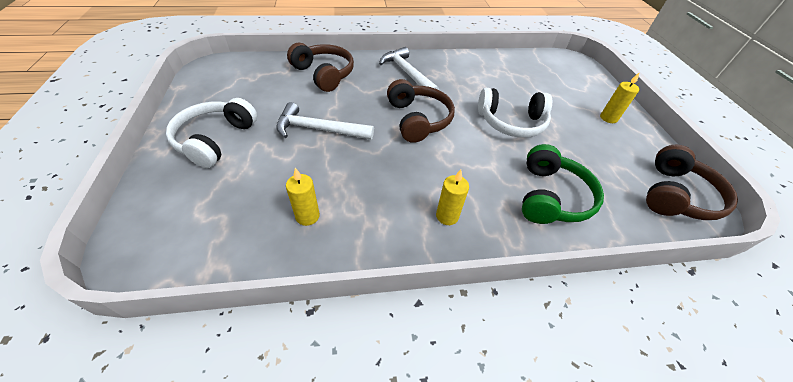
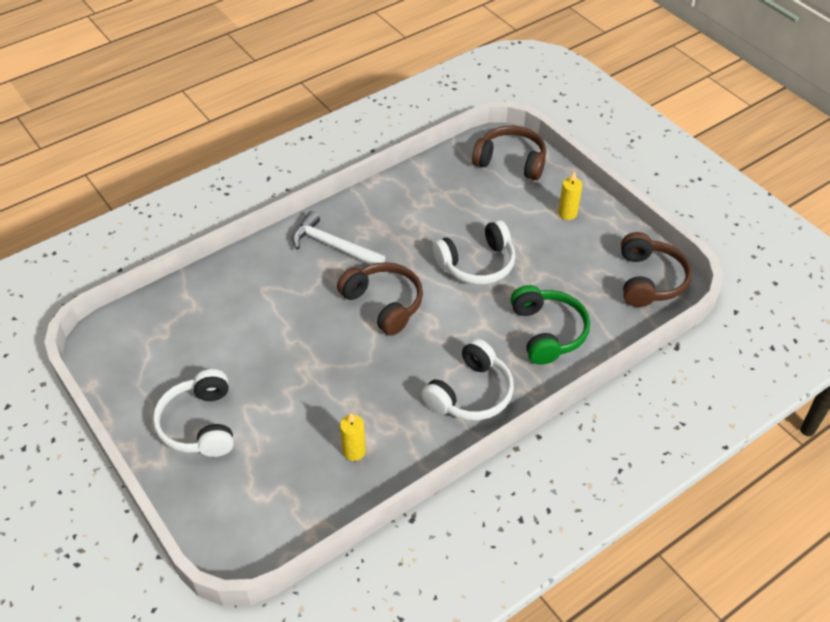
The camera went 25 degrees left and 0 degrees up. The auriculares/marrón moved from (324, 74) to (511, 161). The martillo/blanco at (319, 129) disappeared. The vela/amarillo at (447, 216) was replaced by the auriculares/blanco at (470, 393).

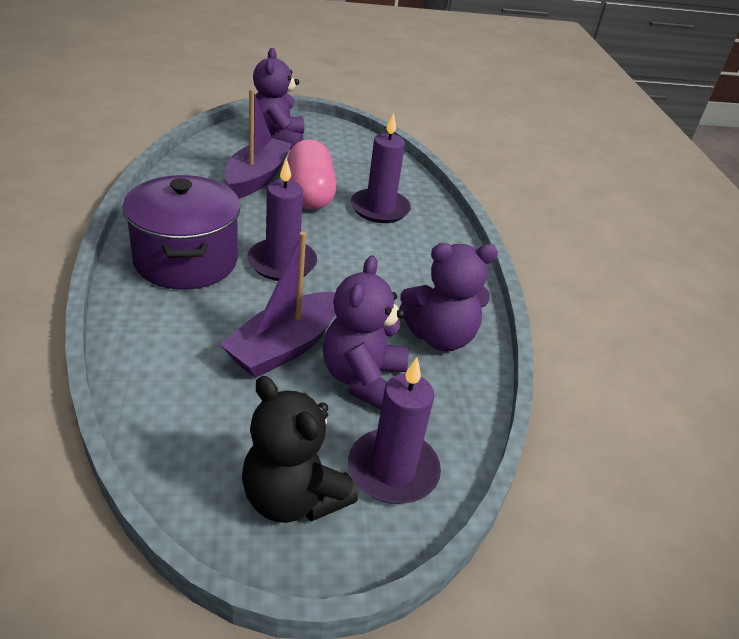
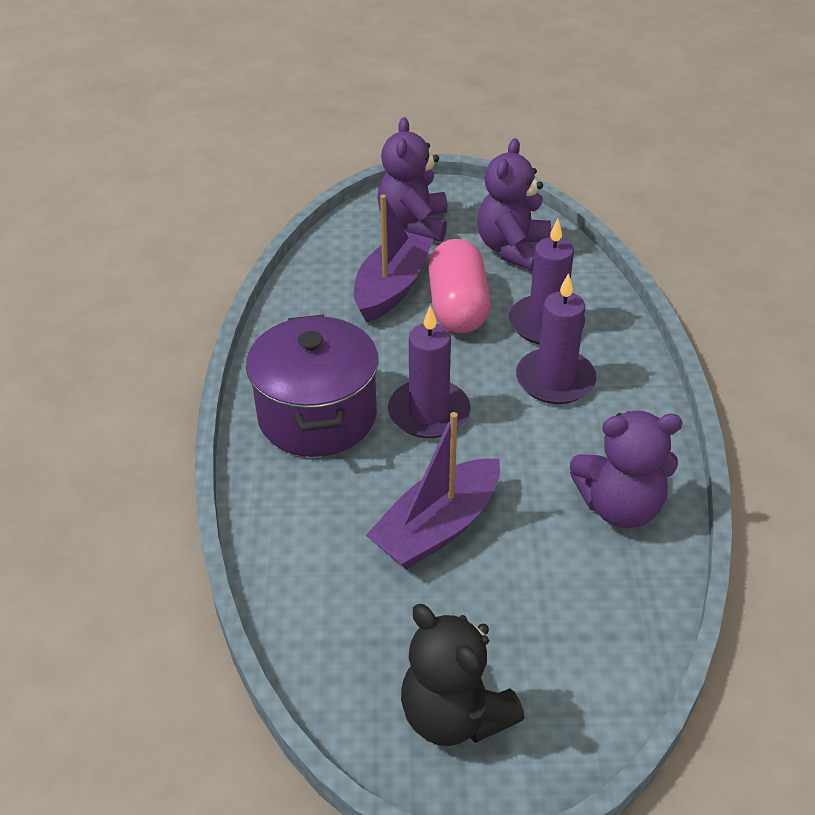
The camera went 10 degrees right and 5 degrees up. The osito/morado moved from (363, 379) to (512, 249). The vela/morado moved from (393, 470) to (555, 380).

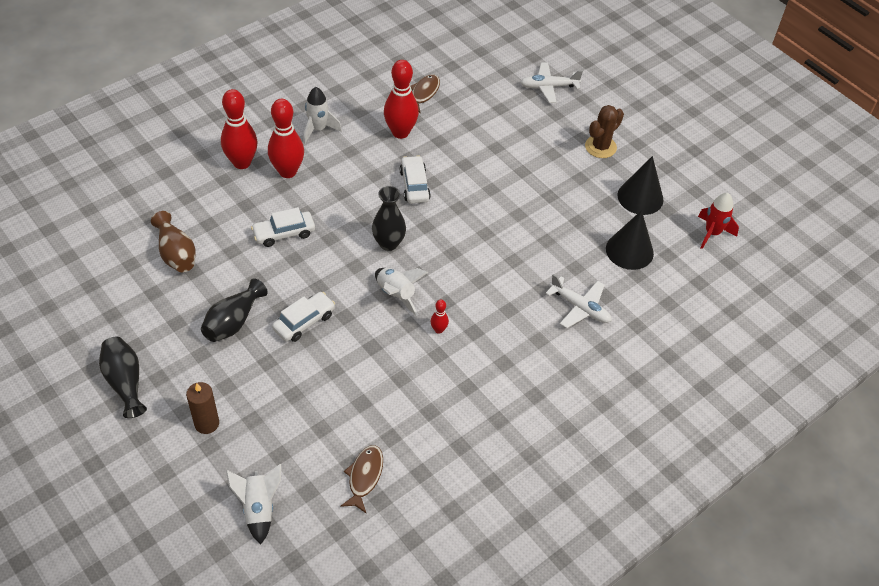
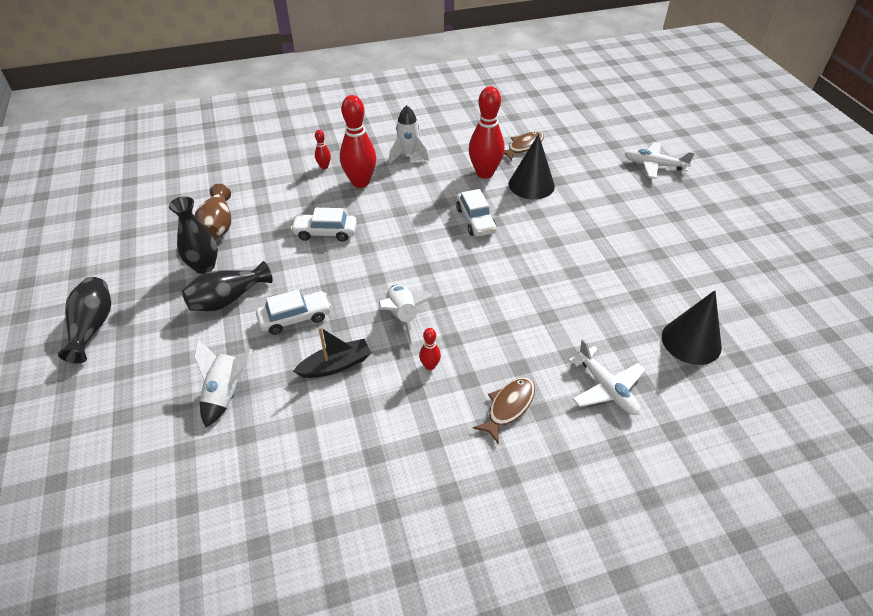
The camera went 25 degrees right and 5 degrees down. The bolo/rojo at (242, 163) changed to 0.45 times the size. The cactus/marrón at (600, 147) disappeared. The coche/blanco at (414, 185) turned 150 degrees clockwise. The cono/negro moved from (640, 197) to (531, 185). The florero/negro moved from (388, 243) to (204, 266). The cohete/rojo at (712, 233) disappeared. The vela/marrón at (207, 423) disappeared. The pez/marrón moved from (364, 477) to (508, 407). The cohete/blanco moved from (258, 508) to (226, 393). The barco/negro at (336, 365) appeared.

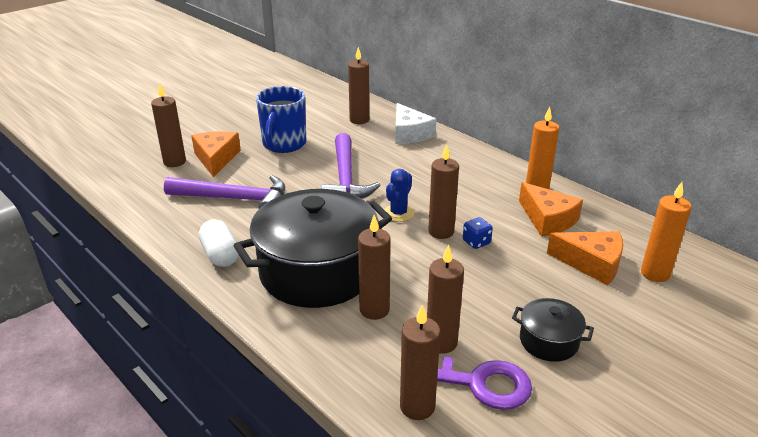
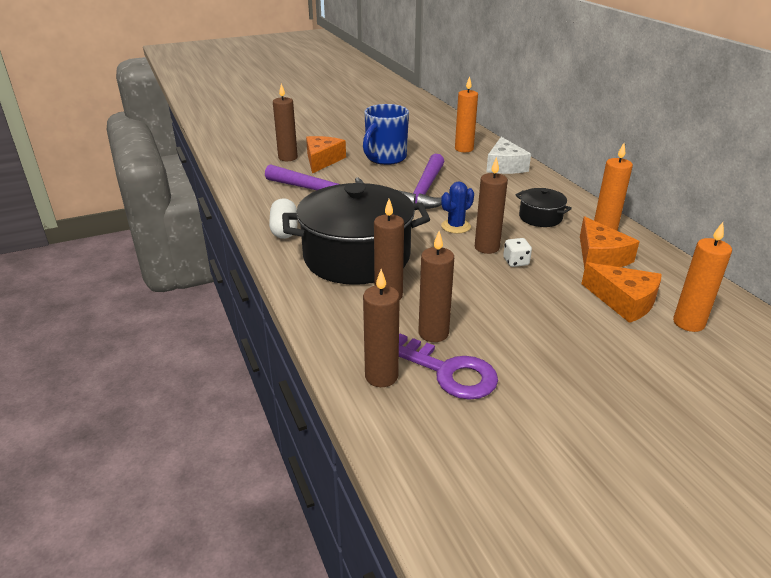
The camera went 20 degrees right and 0 degrees up. The vela/marrón at (359, 120) became the vela/naranja at (464, 149). The dado/azul at (476, 242) became the dado/blanco at (516, 262). The olla/negro moved from (548, 341) to (540, 217).

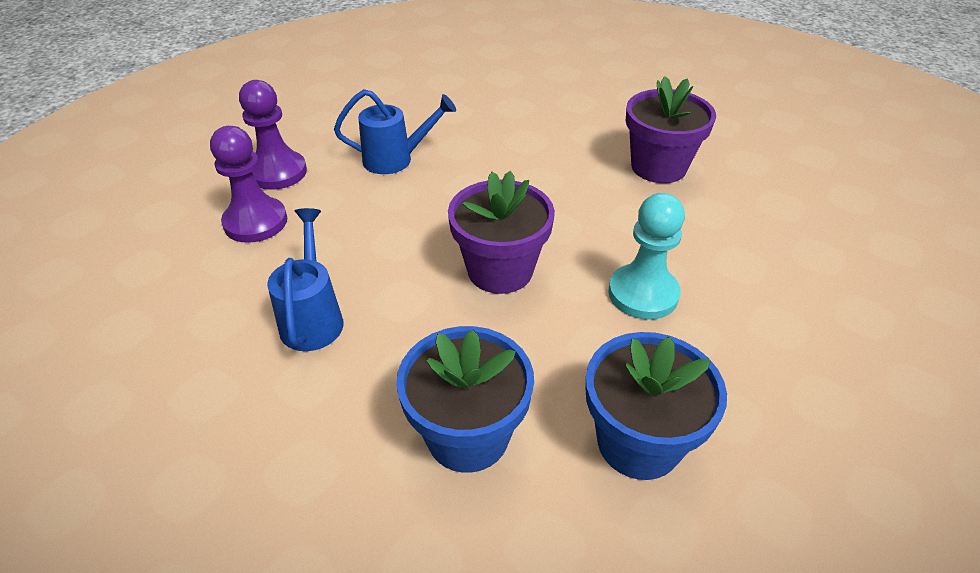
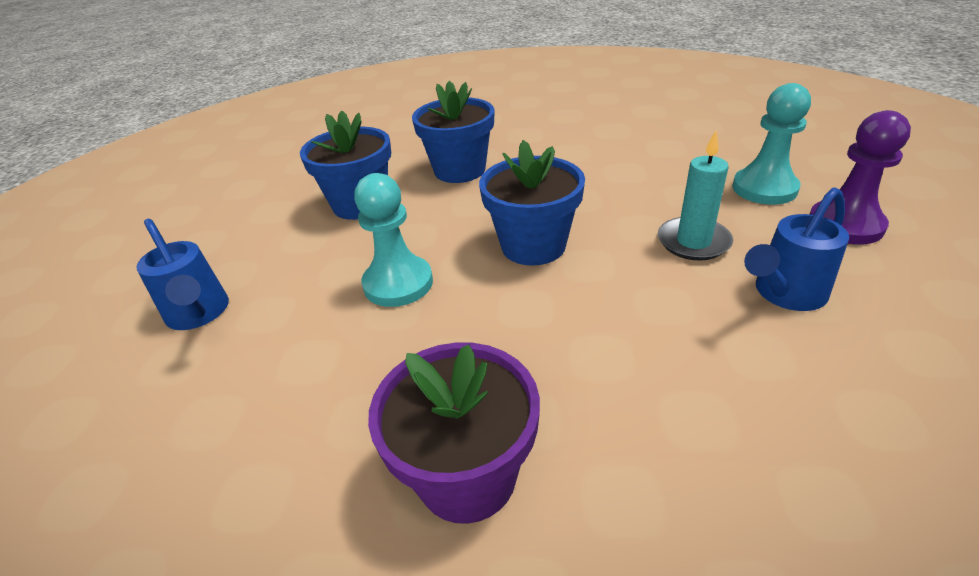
The camera went 150 degrees right and 5 degrees down. The peón/morado at (255, 222) became the peón/turquesa at (764, 188). The maceta/morado at (500, 270) became the maceta/azul at (533, 246). The regadera/azul moved from (313, 318) to (199, 314). The vela/turquesa at (693, 242) appeared.

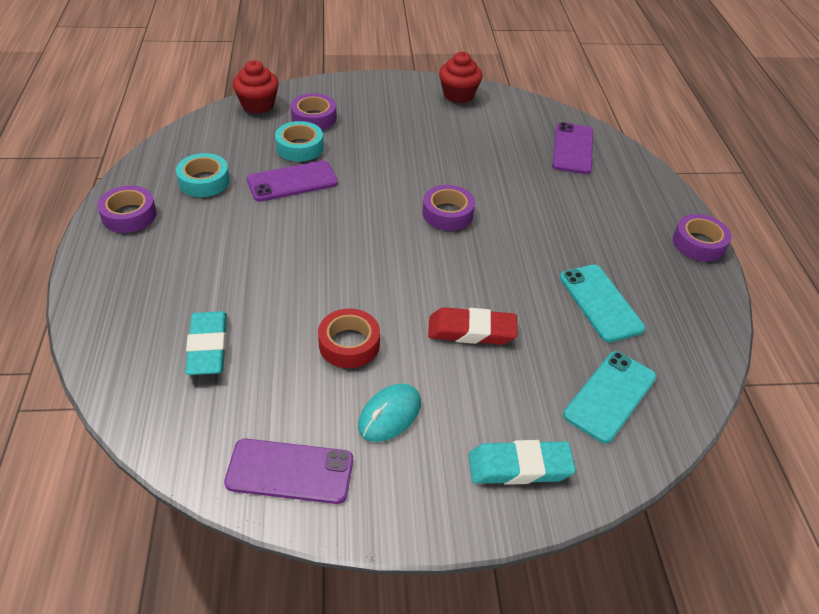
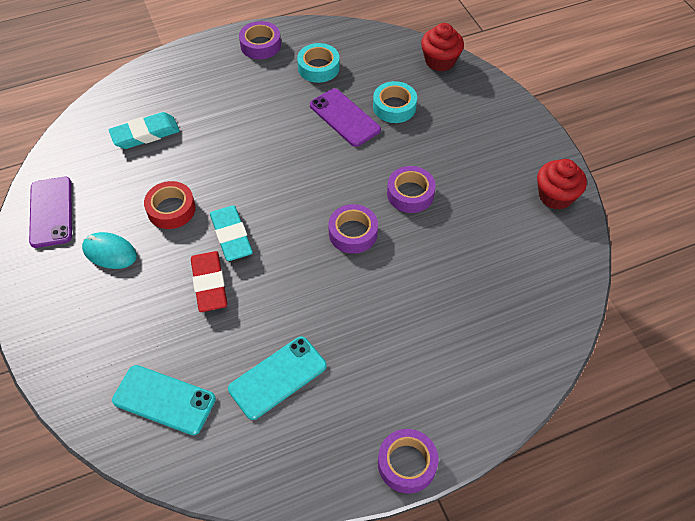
The camera went 75 degrees right and 10 degrees up. The cinta adhesiva/morado moved from (314, 118) to (410, 194). The móvil/morado at (573, 149) disappeared. The goma de borrar/turquesa moved from (519, 467) to (231, 236).

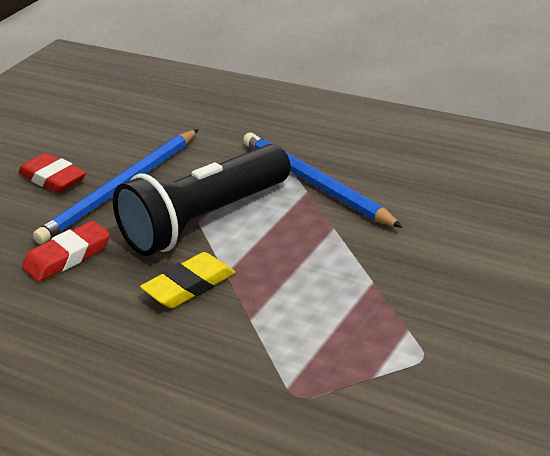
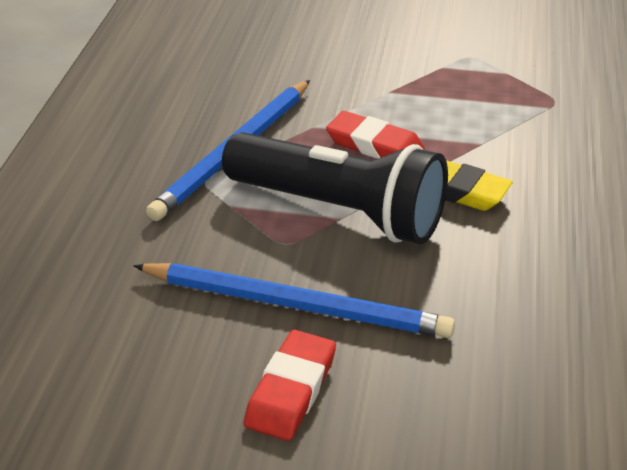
The camera went 115 degrees left and 5 degrees up. The goma de borrar/rojo moved from (67, 257) to (374, 145).

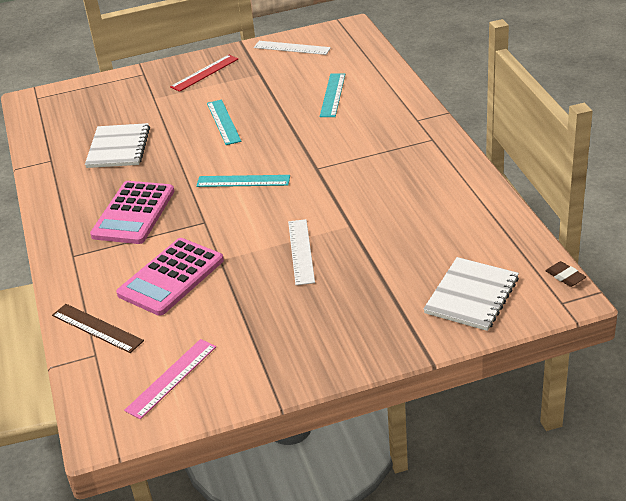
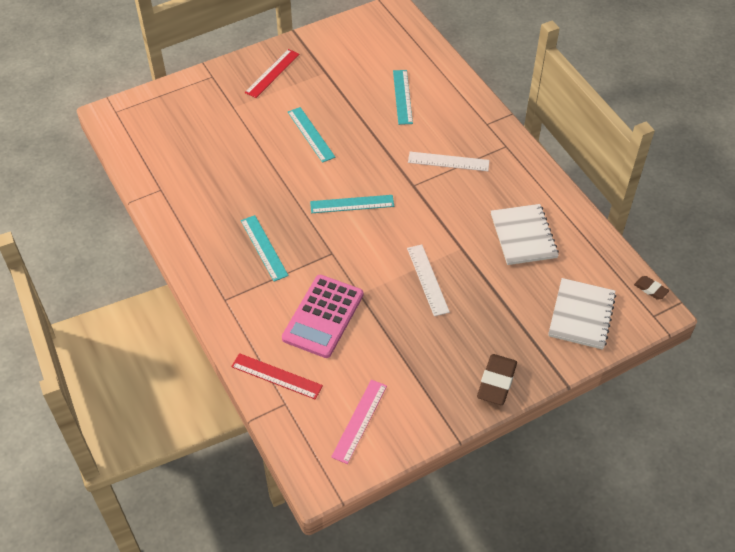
The camera went 15 degrees left and 15 degrees up. The regla/blanco moved from (292, 48) to (448, 161). The cuaderno/blanco moved from (118, 148) to (523, 236). The calculadora/rosa at (133, 213) was replaced by the regla/turquesa at (264, 248). The regla/marrón at (97, 328) became the regla/rojo at (276, 376). The goma de borrar/marrón at (496, 382) appeared.

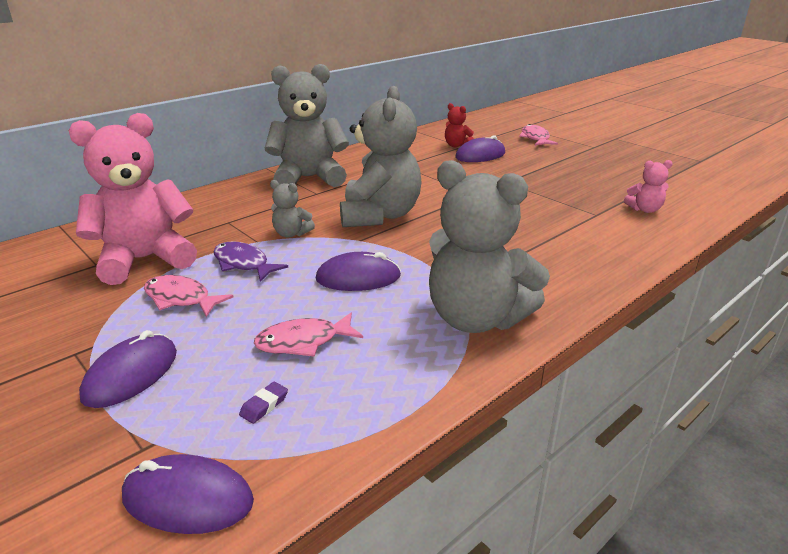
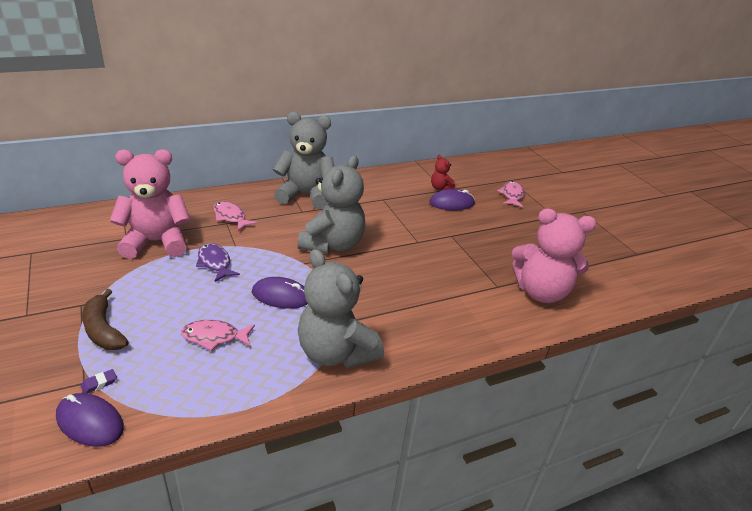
The camera went 15 degrees right and 5 degrees up. The osito/rosa at (644, 209) changed to 2.24 times the size. The osito/gris at (291, 234) disappeared. The pez/rosa moved from (181, 298) to (231, 217). The ratón/morado at (131, 374) was replaced by the plátano/marrón at (103, 330). The goma de borrar/morado moved from (264, 405) to (99, 383).

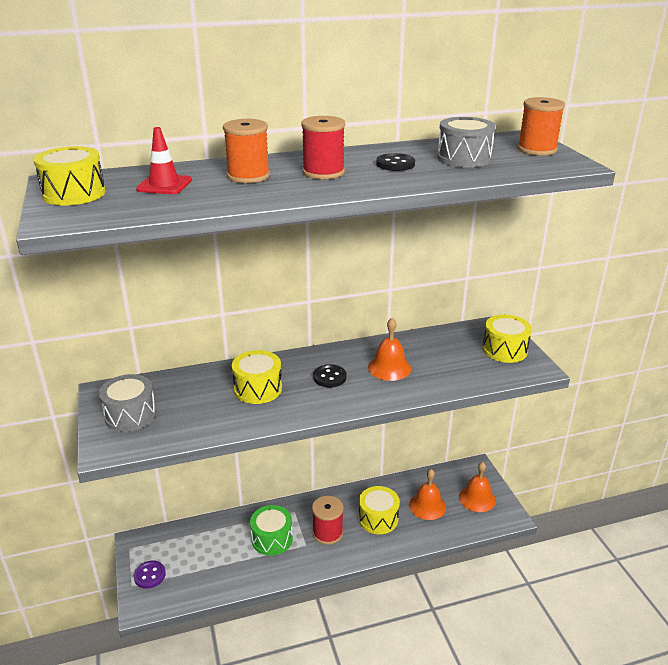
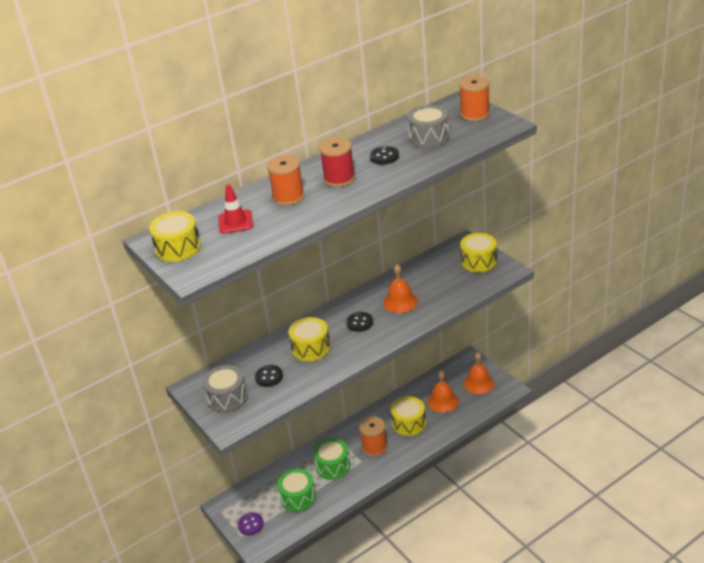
The camera went 15 degrees left and 5 degrees up. The carrete/rojo at (327, 533) became the carrete/naranja at (374, 447). The botón/negro at (269, 377) appeared. The tambor/verde at (298, 497) appeared.

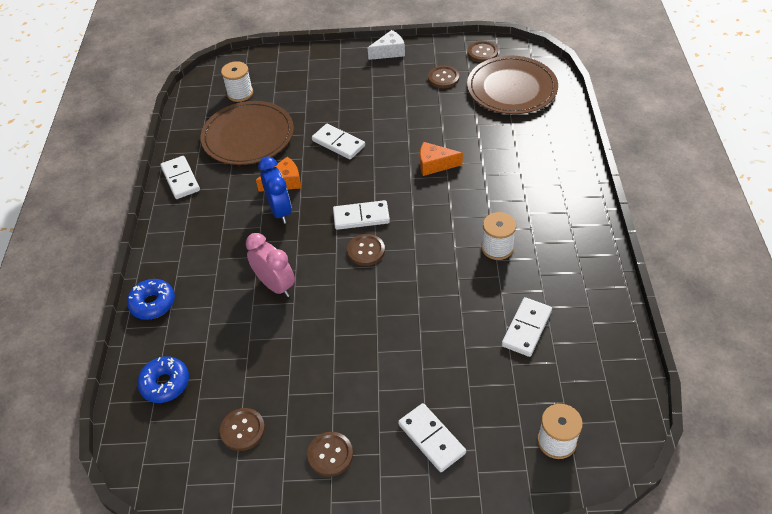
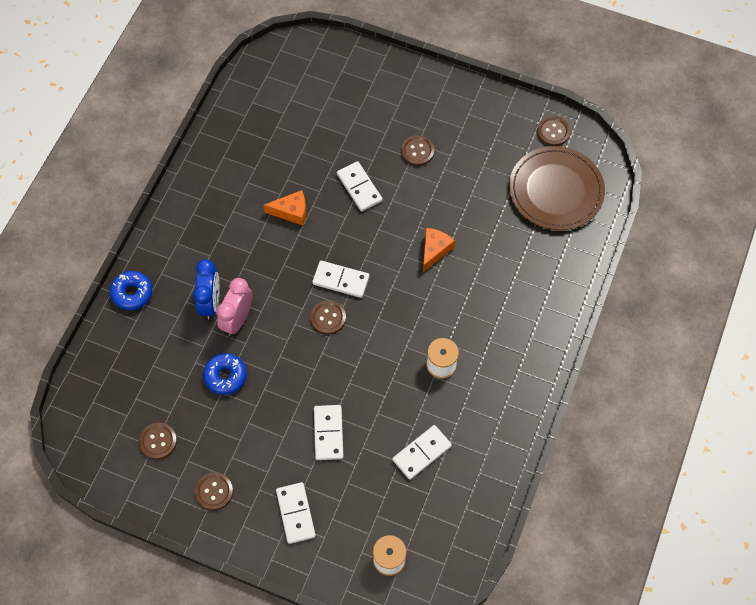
The camera went 20 degrees right and 15 degrees up. The queso/blanco at (389, 52) disappeared. The carrete/blanco at (240, 93) disappeared. The botón/marrón moved from (443, 78) to (417, 151). The plato/marrón at (248, 136) disappeared. The queso/naranja at (435, 164) turned 90 degrees clockwise. The ficha de dominó/blanco moved from (180, 179) to (328, 433). The despertador/azul moved from (280, 211) to (211, 302). The despertador/rosa at (275, 285) turned 135 degrees counterclockwise. The rosquilla/azul moved from (165, 383) to (225, 376).

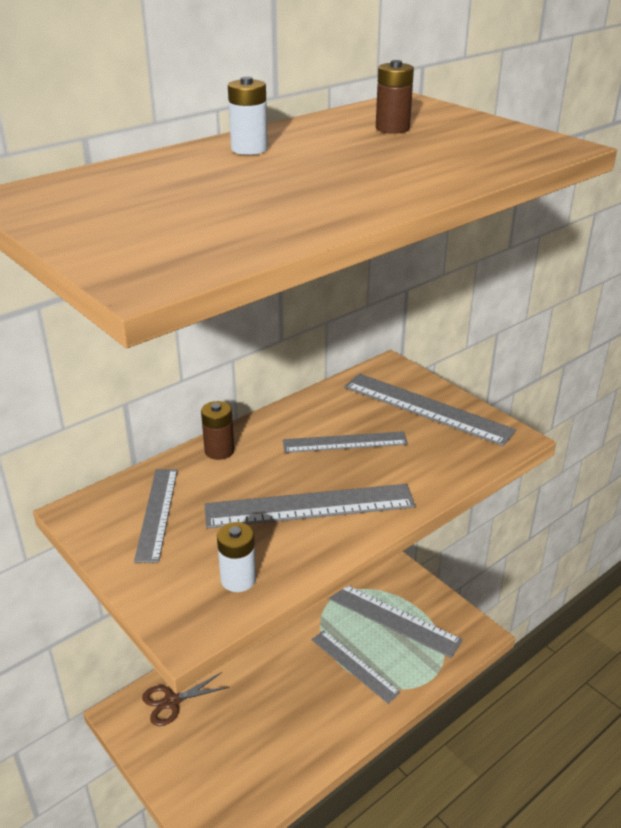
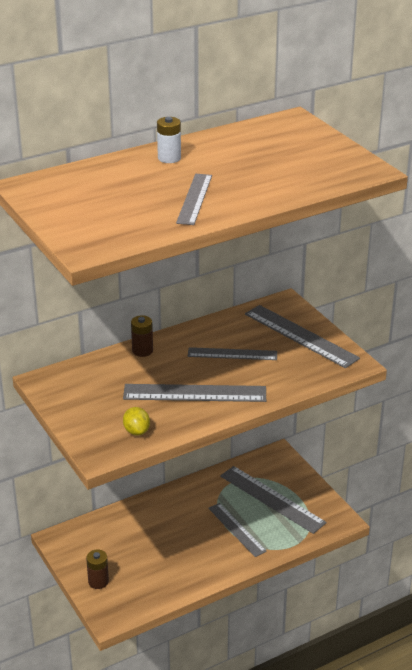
The camera went 10 degrees right and 0 degrees up. The pila/marrón moved from (392, 128) to (98, 581). The regla/gris moved from (157, 513) to (194, 199). The pila/blanco at (238, 579) was replaced by the limón/amarillo at (136, 431). The tijeras/marrón at (171, 702) disappeared.

